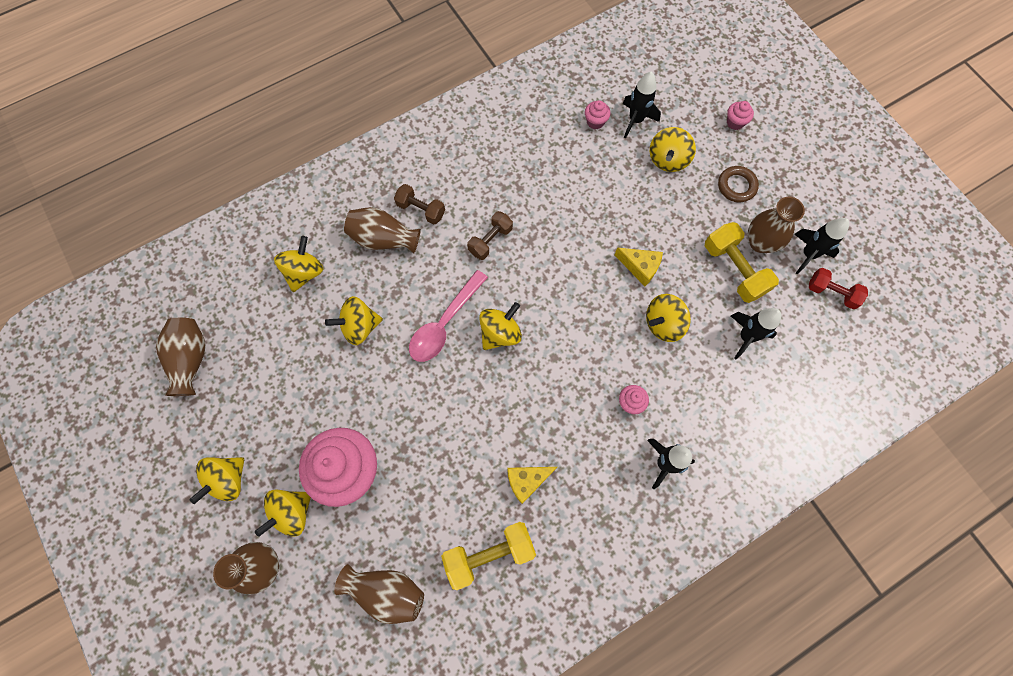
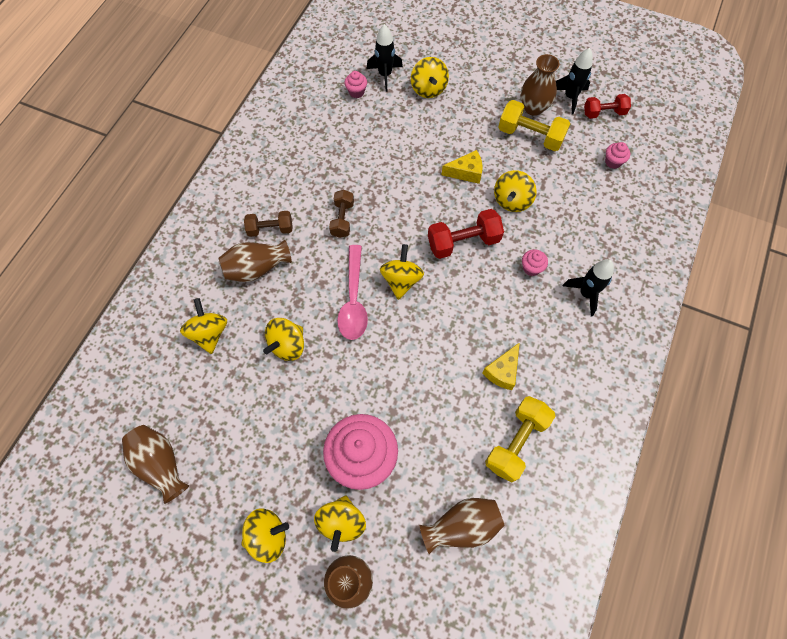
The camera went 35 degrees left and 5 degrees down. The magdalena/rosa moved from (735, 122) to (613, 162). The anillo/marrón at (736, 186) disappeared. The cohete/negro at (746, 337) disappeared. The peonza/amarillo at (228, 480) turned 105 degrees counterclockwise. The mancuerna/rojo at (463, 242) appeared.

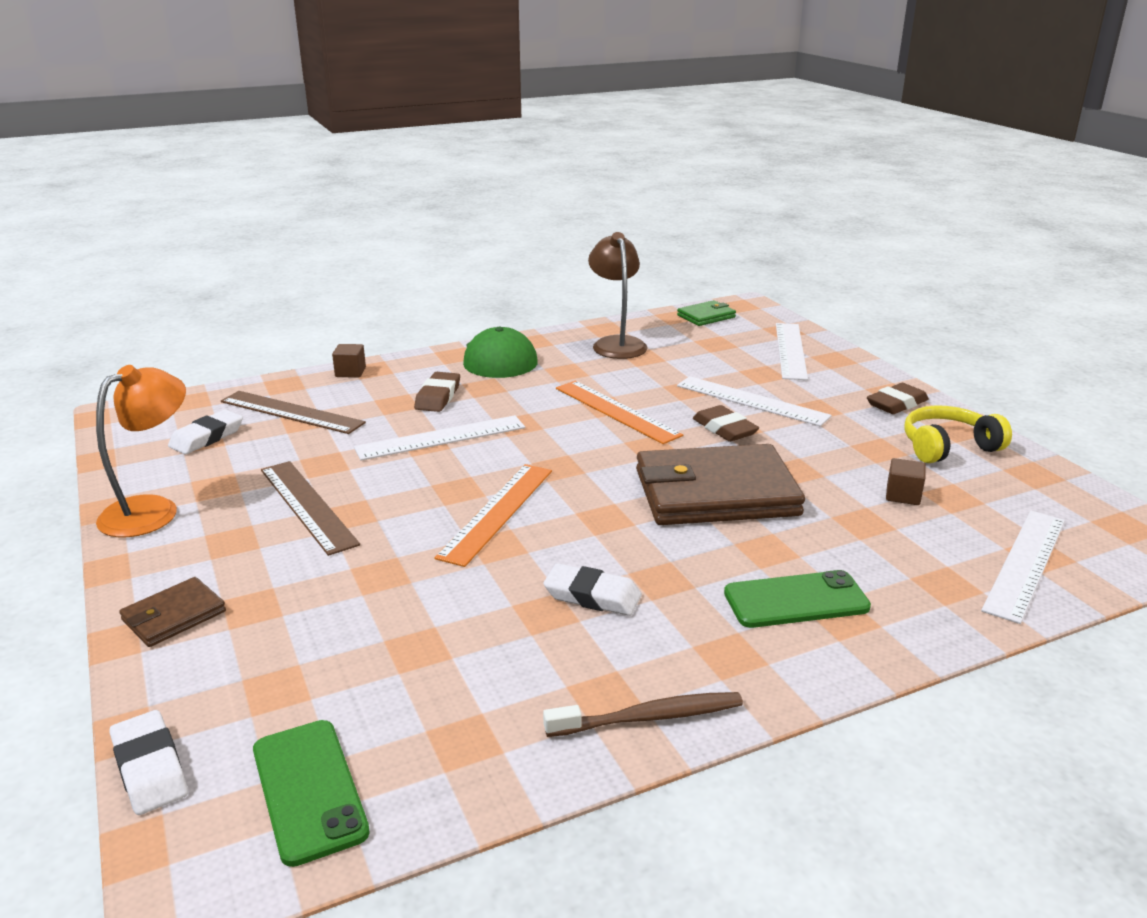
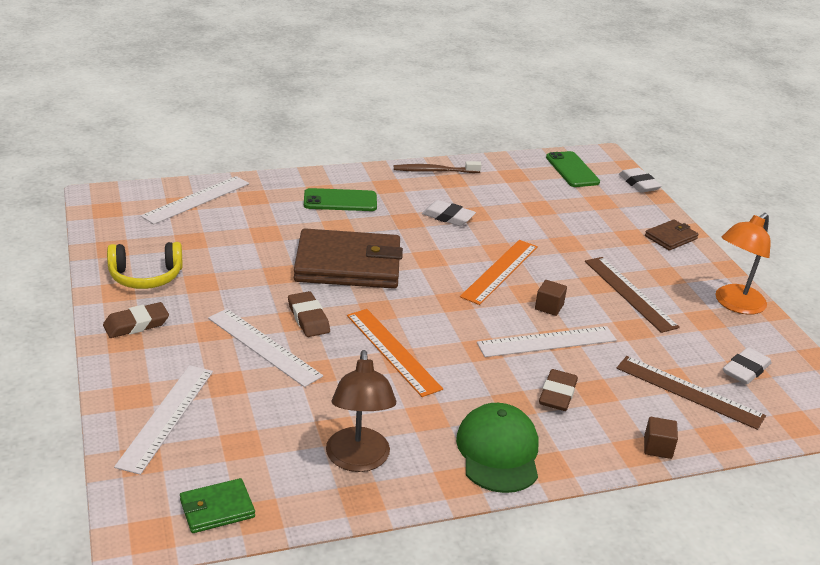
The camera went 175 degrees left and 5 degrees up. The cubo/marrón moved from (903, 495) to (549, 307).

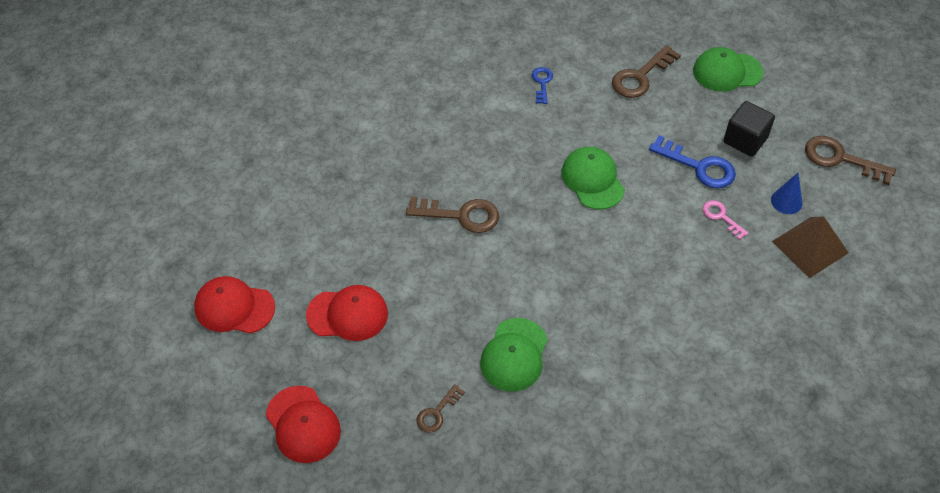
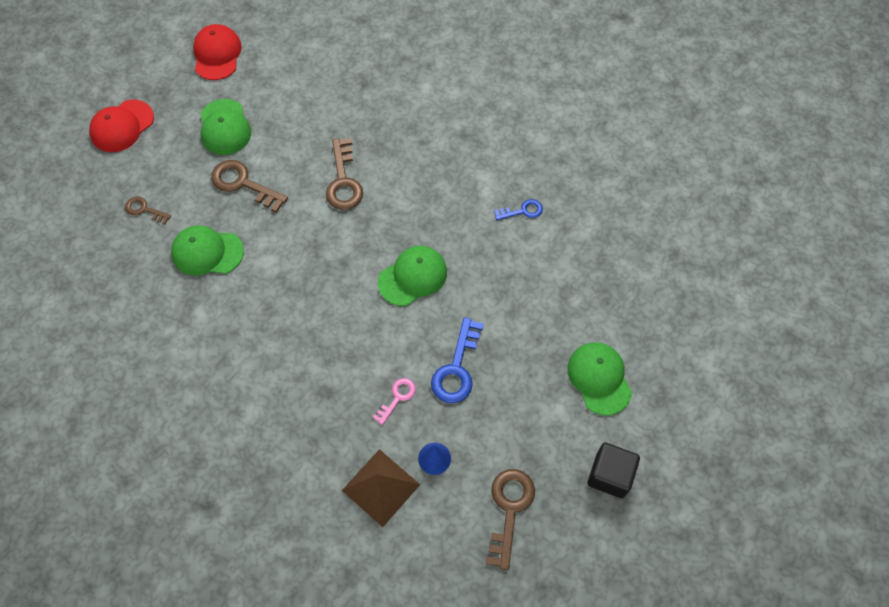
The camera went 75 degrees right and 10 degrees up. The llave/marrón moved from (640, 77) to (243, 184). The cubo/negro moved from (745, 140) to (610, 475). The gorra/rojo at (347, 314) became the gorra/verde at (225, 127).

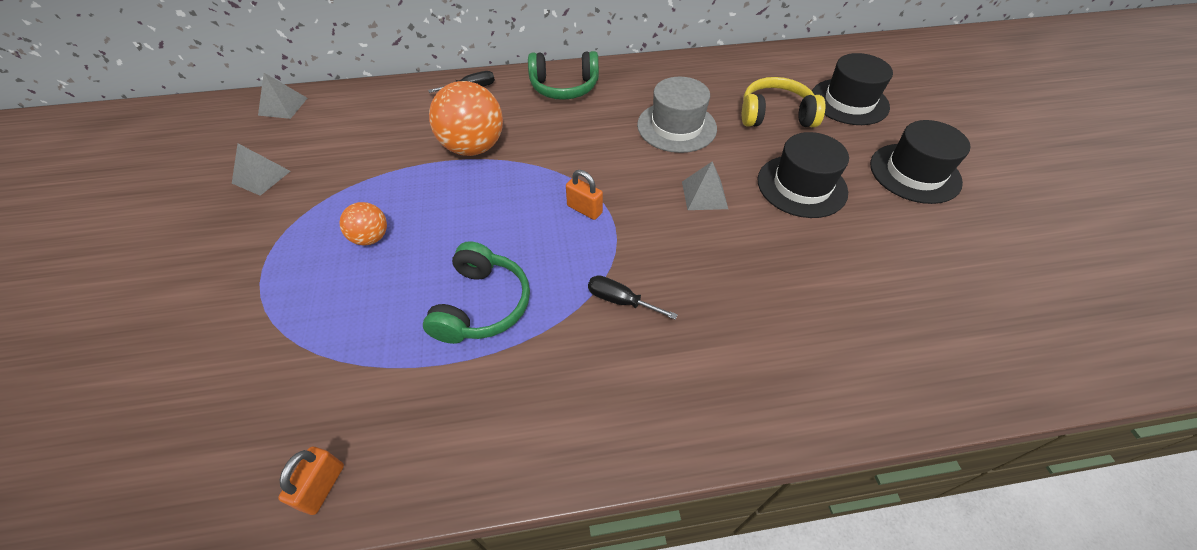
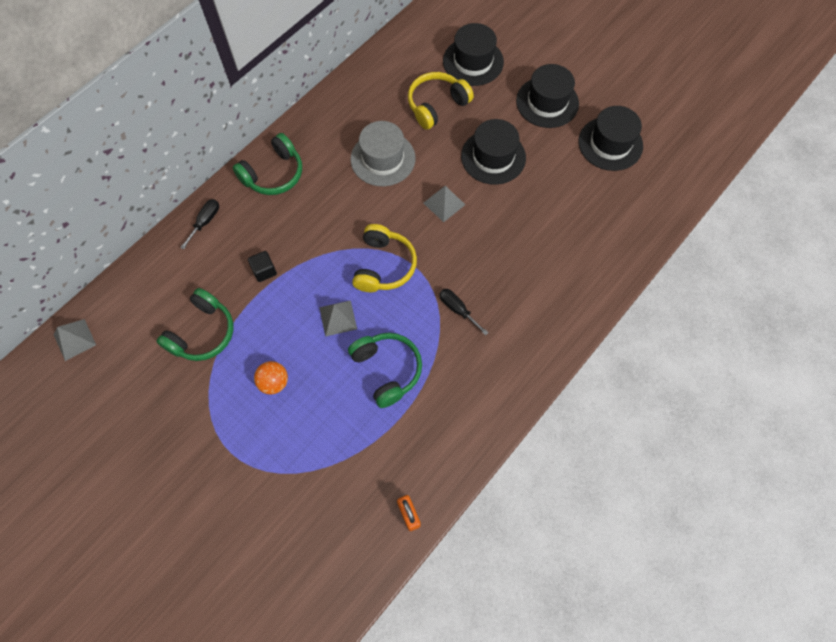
The camera went 40 degrees left and 15 degrees up. The pelota/naranja at (473, 147) was replaced by the cubo/negro at (264, 271). The pirámide/gris moved from (261, 177) to (338, 318). The candado/naranja at (584, 209) was replaced by the auriculares/amarillo at (384, 266). The destornillador/negro at (620, 300) turned 60 degrees clockwise. The sombrero/negro at (610, 143) appeared. The auriculares/verde at (202, 333) appeared.

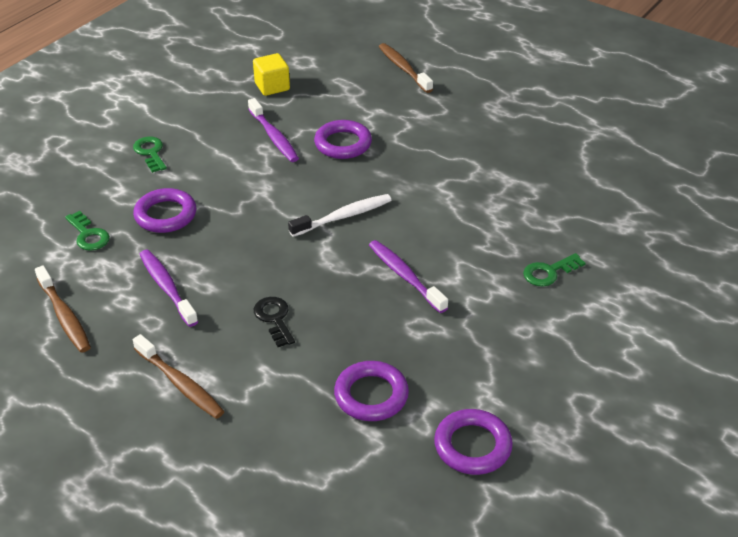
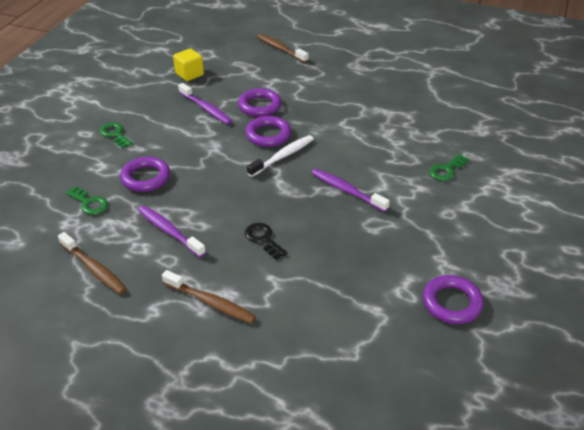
The camera went 15 degrees left and 0 degrees up. The anillo/morado moved from (371, 395) to (268, 135).

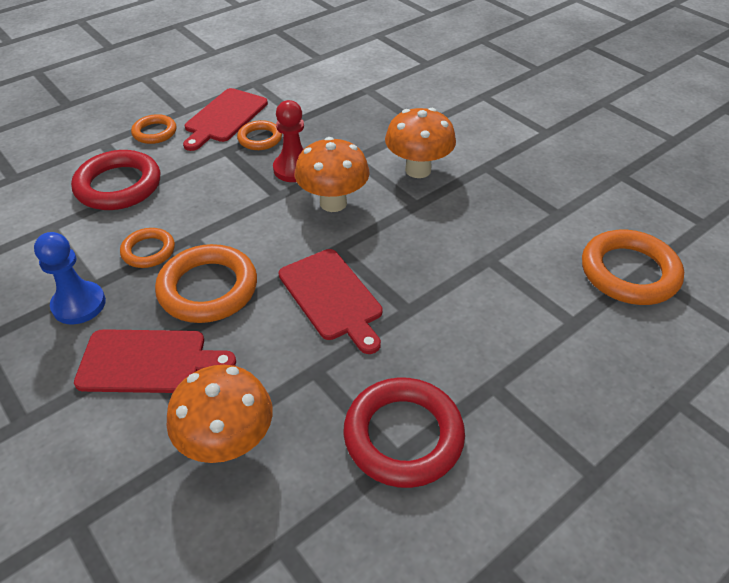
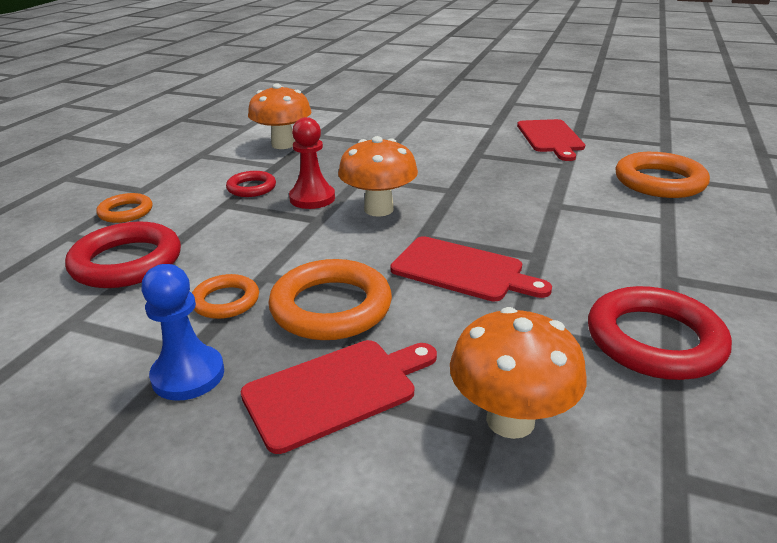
The camera went 30 degrees left and 15 degrees down. The tabla de cortar/rojo moved from (224, 117) to (550, 138). The seta/naranja moved from (418, 170) to (283, 144). The anillo/naranja at (260, 139) became the anillo/rojo at (251, 188).

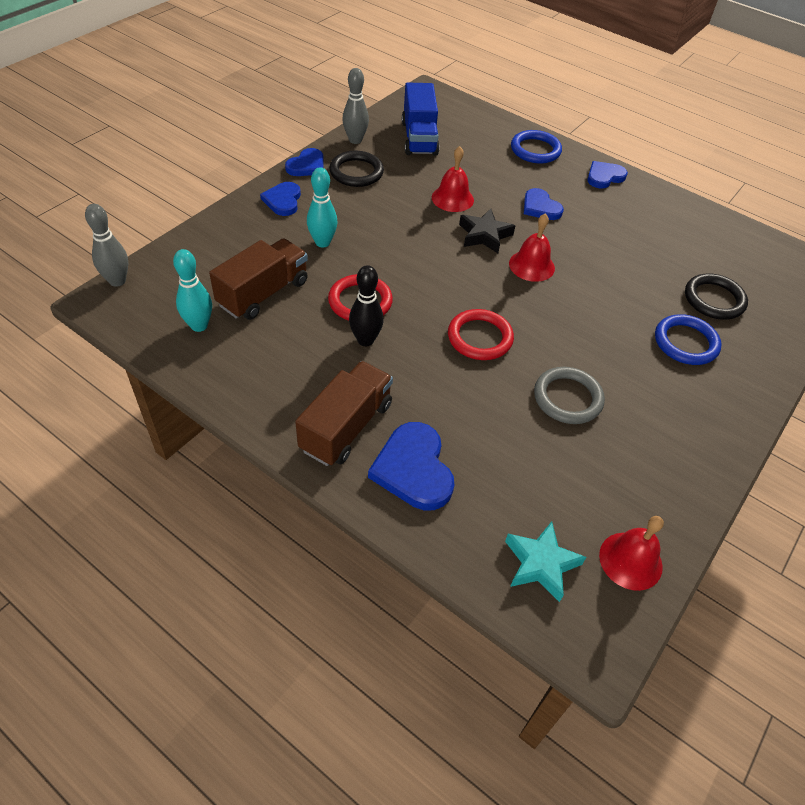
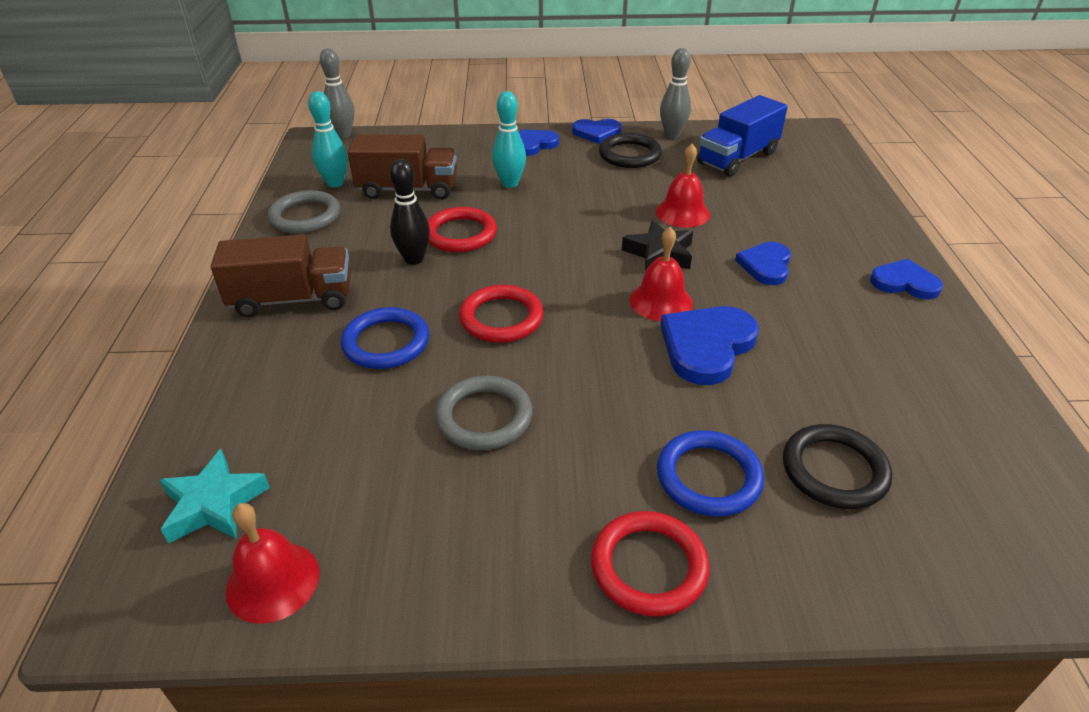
The camera went 55 degrees right and 10 degrees down. The anillo/azul moved from (535, 150) to (386, 342). The corazón/azul moved from (413, 469) to (707, 346). The anillo/gris at (305, 216) appeared. The anillo/rojo at (649, 566) appeared.

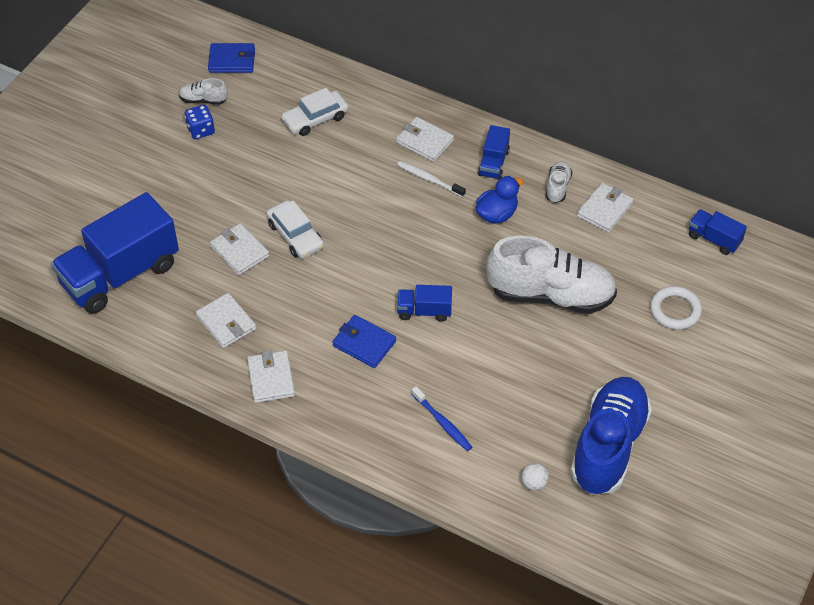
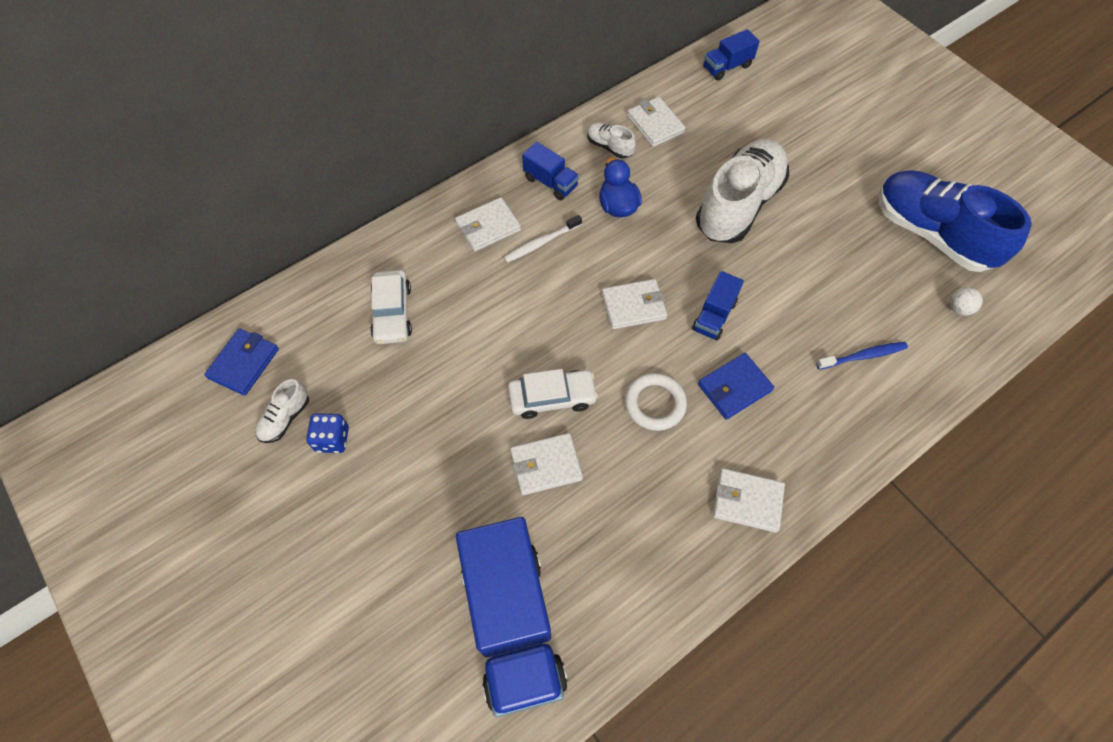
The camera went 65 degrees left and 10 degrees up. The anillo/blanco moved from (675, 310) to (655, 404). The cartera/blanco moved from (226, 322) to (633, 306).

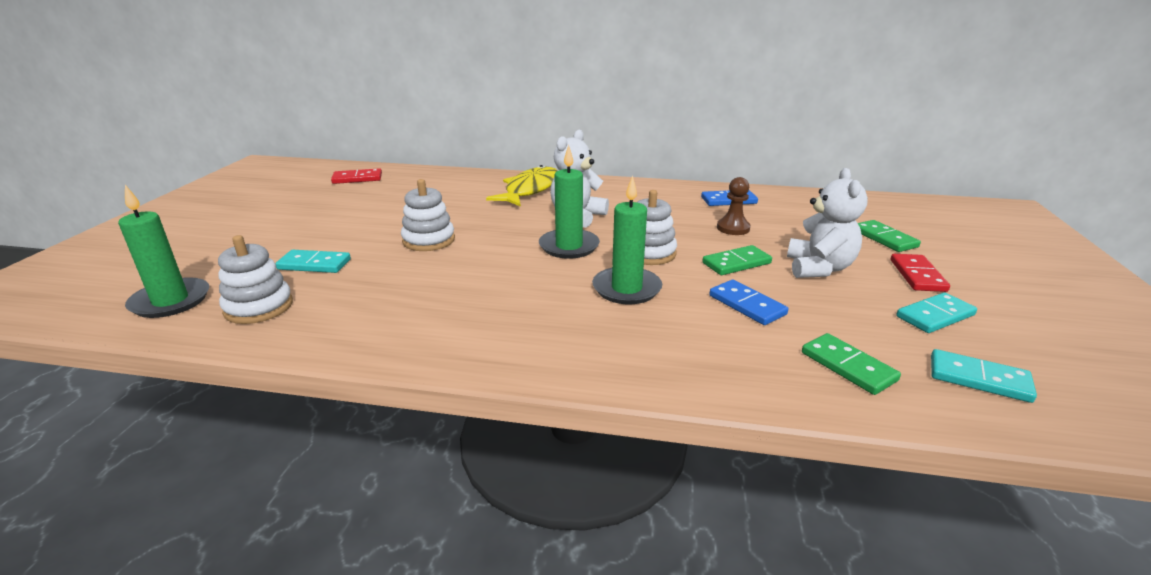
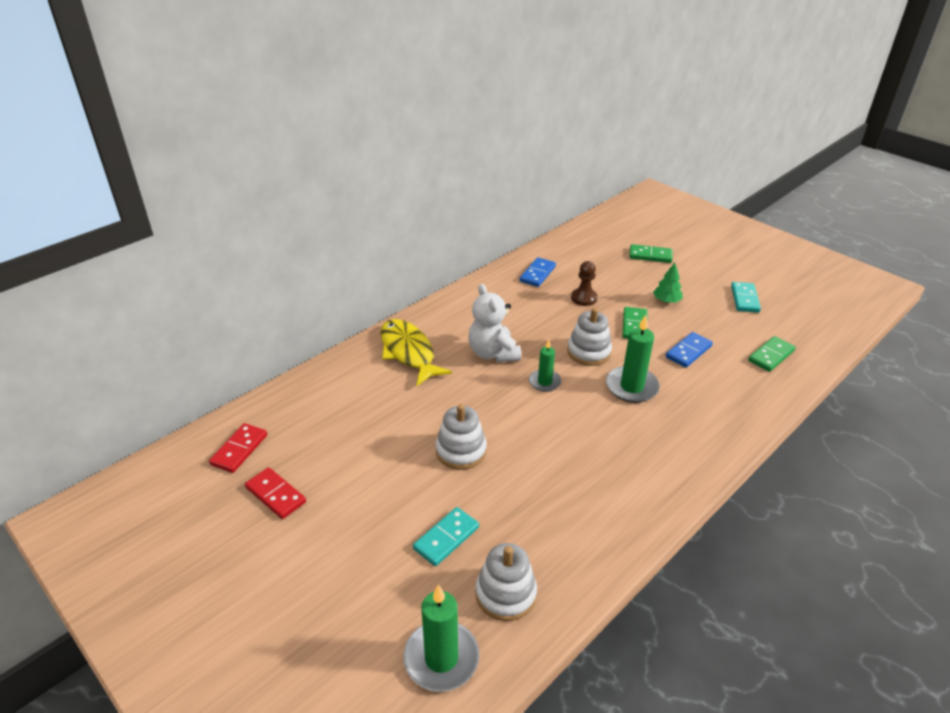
The camera went 55 degrees left and 10 degrees up. The vela/verde at (569, 246) changed to 0.62 times the size. The osito/blanco at (818, 268) was replaced by the árbol/verde at (666, 301). The ficha de dominó/rojo moved from (917, 275) to (275, 495). The ficha de dominó/azul at (747, 305) turned 45 degrees counterclockwise. The ficha de dominó/verde at (848, 366) turned 45 degrees counterclockwise. The ficha de dominó/turquesa at (979, 379) disappeared.

